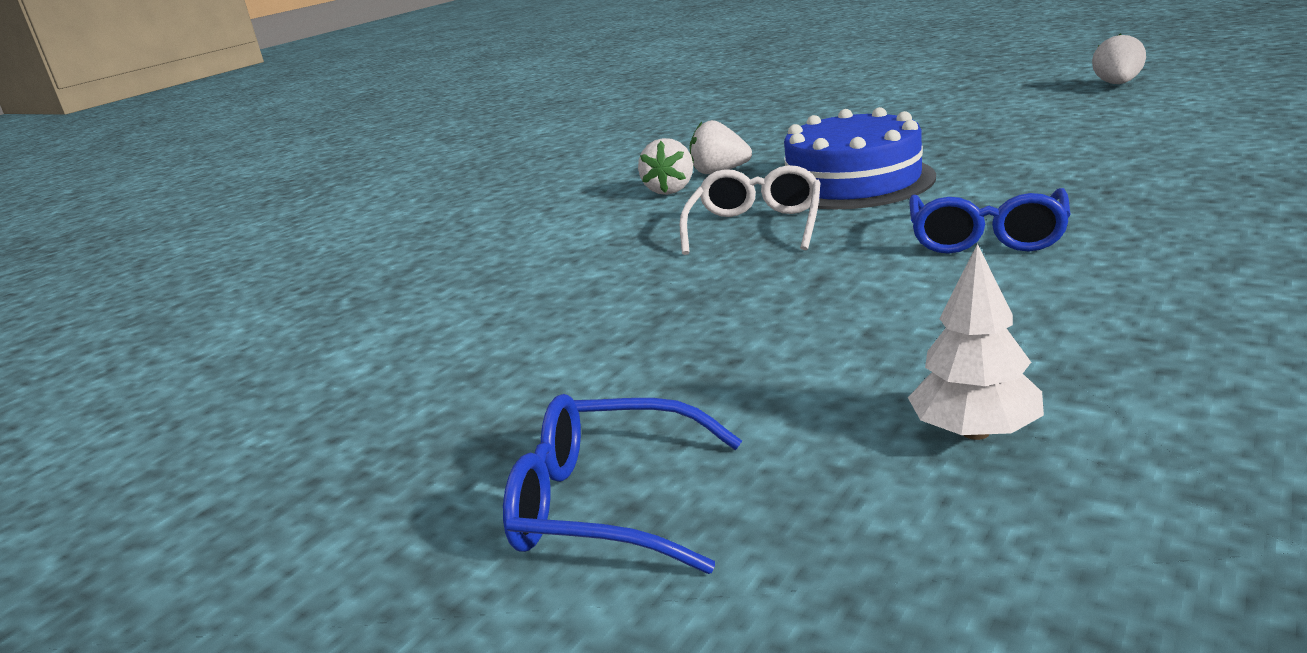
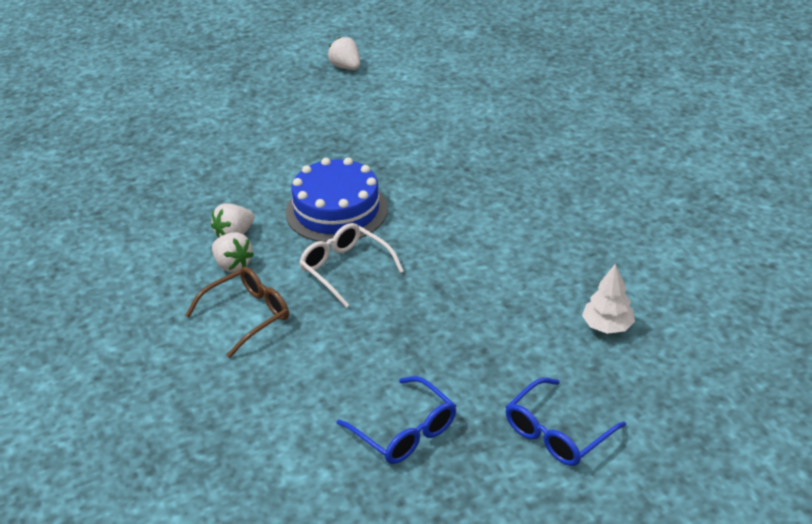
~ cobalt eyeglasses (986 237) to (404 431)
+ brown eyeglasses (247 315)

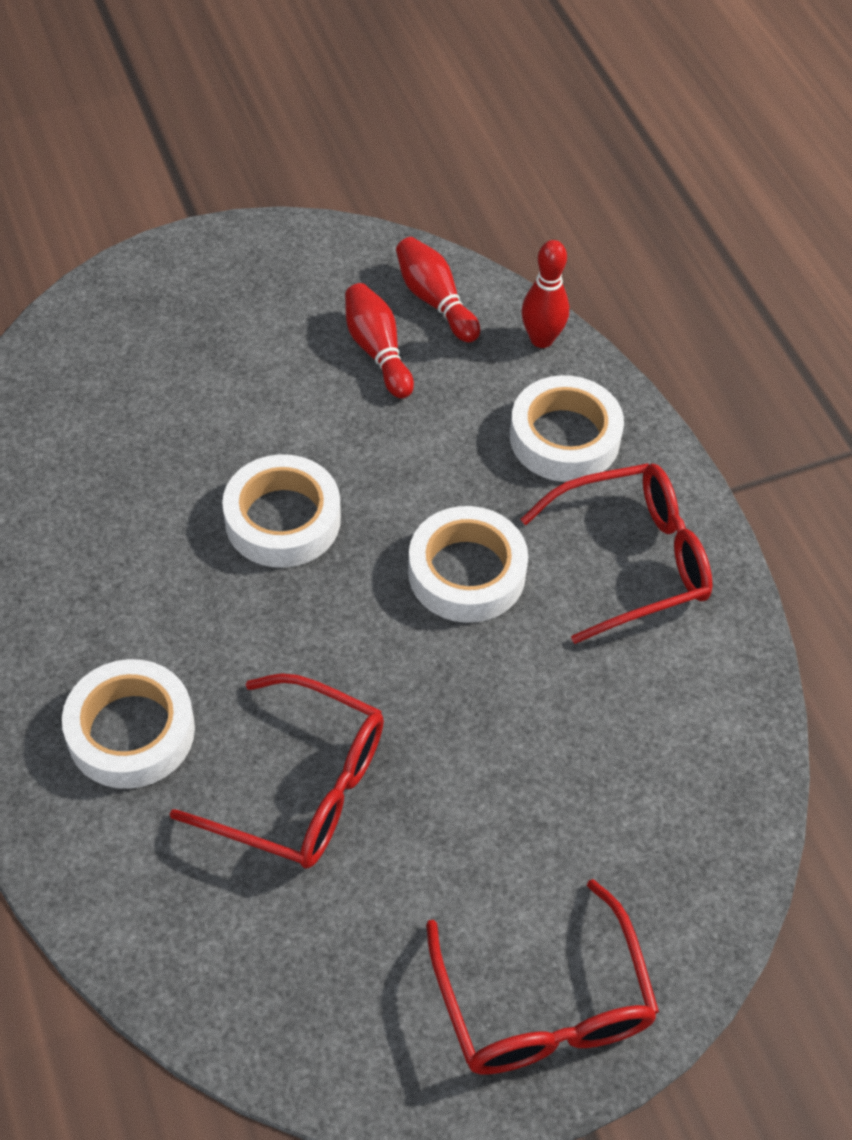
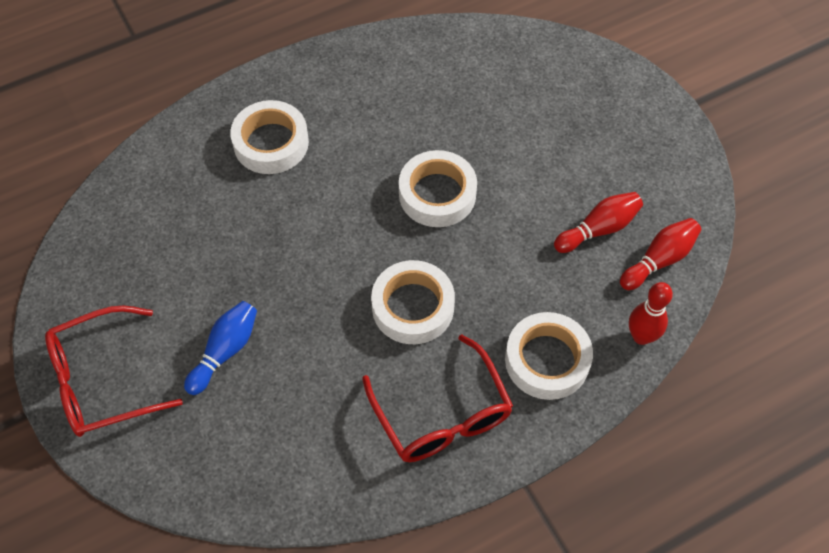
- crimson eyeglasses (301 787)
+ cobalt bowling pin (225 351)

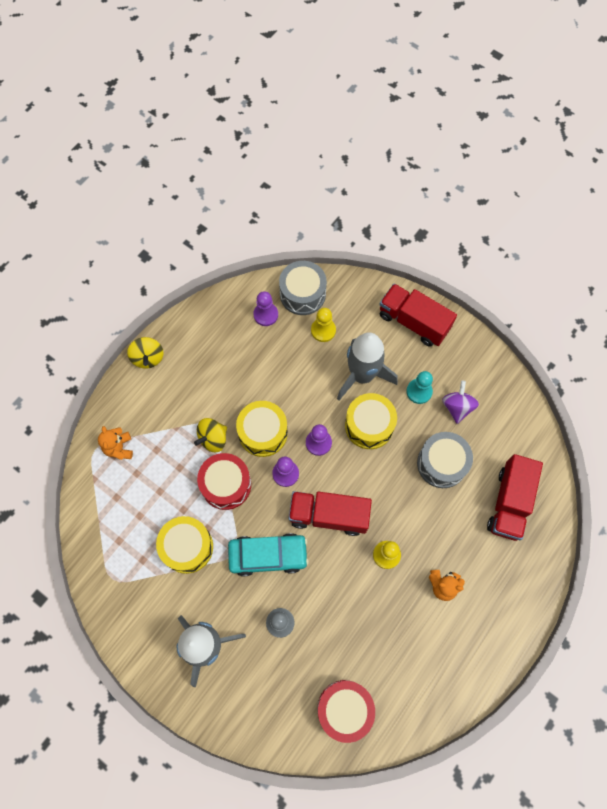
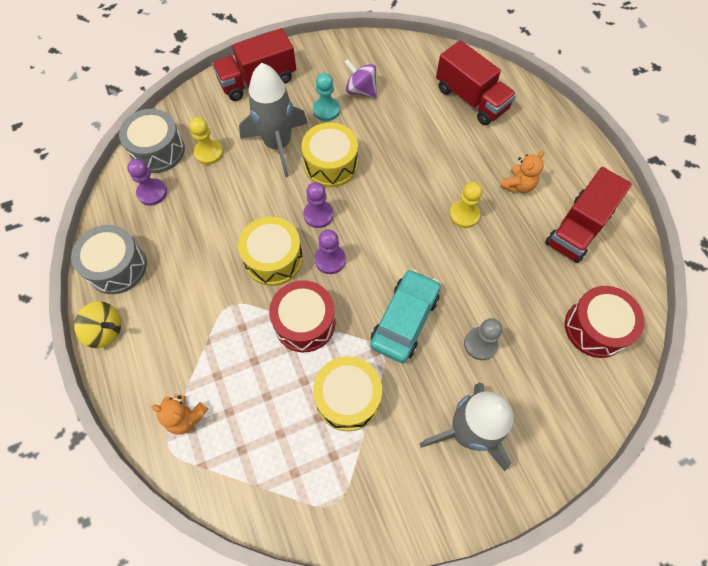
- bright yellow whirligig (213 439)
~ ash-grey toy drum (442 463) to (117 267)
~ crimson lorry (329 515) to (578 228)

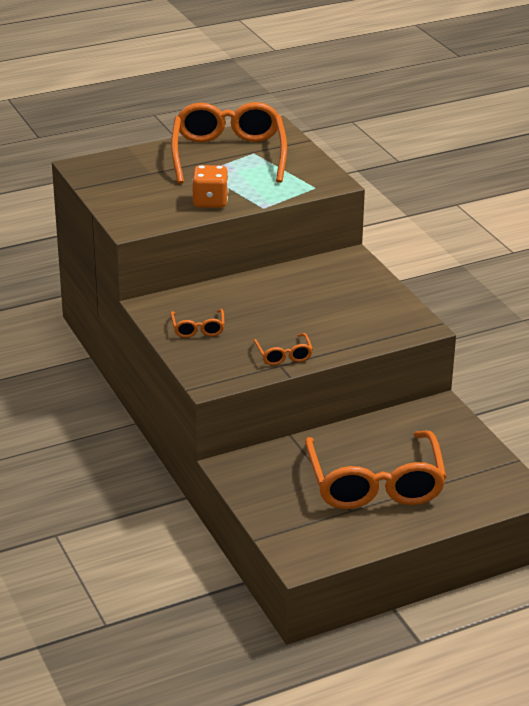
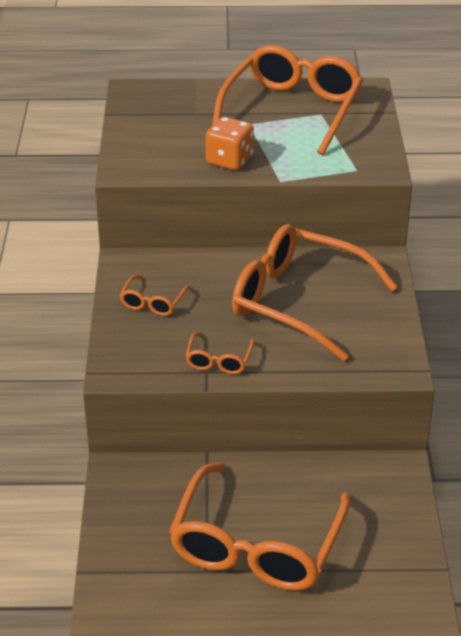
+ orange eyeglasses (296 301)

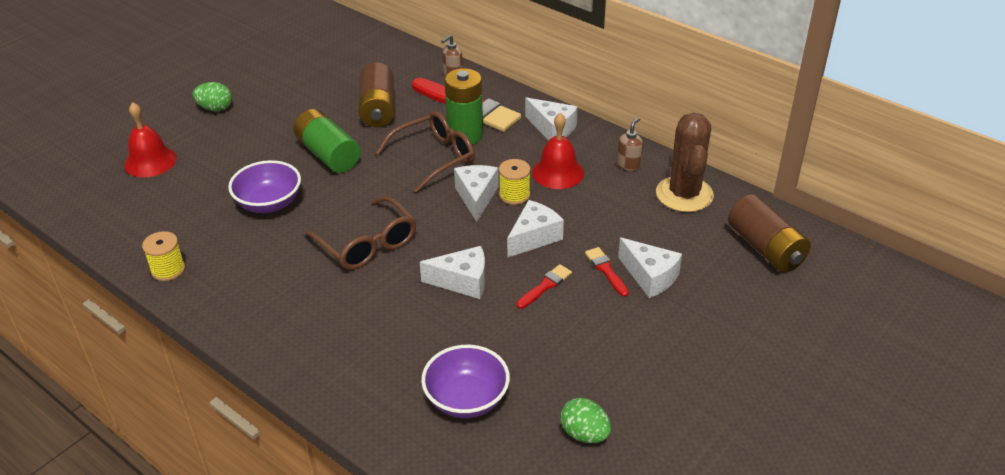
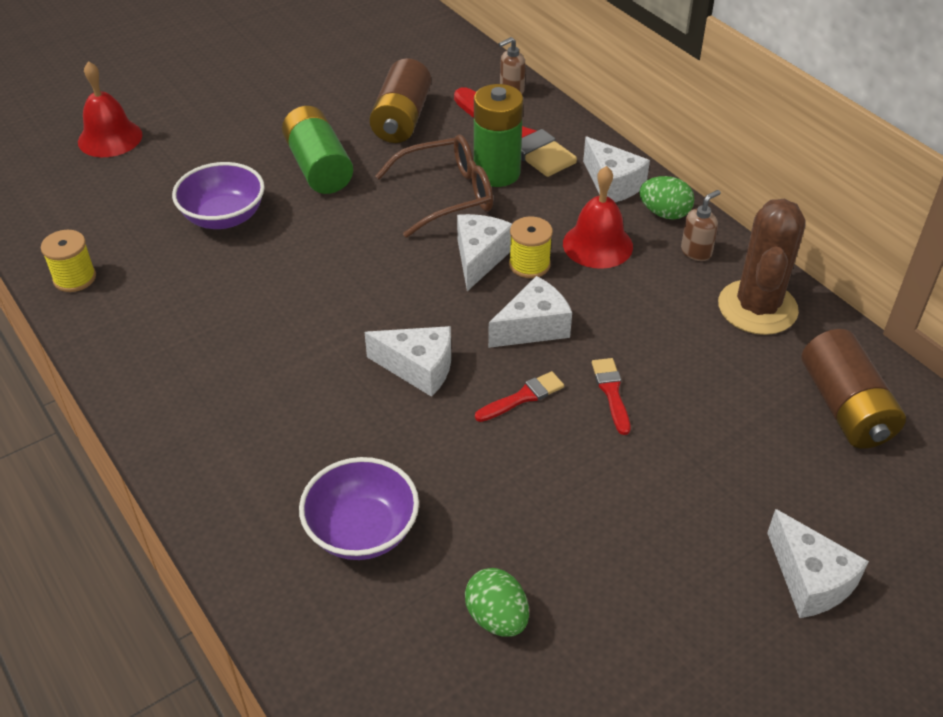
~ emerald egg shape (215 108) to (664 213)
- brown eyeglasses (367 243)
~ white piece of cheese (650 276) to (810 580)

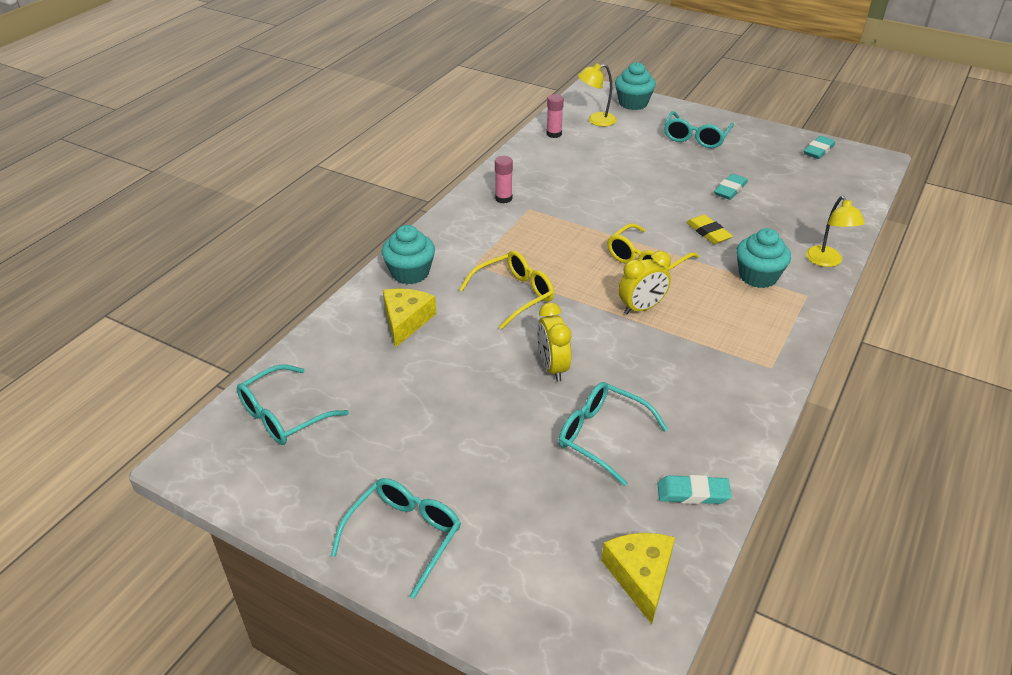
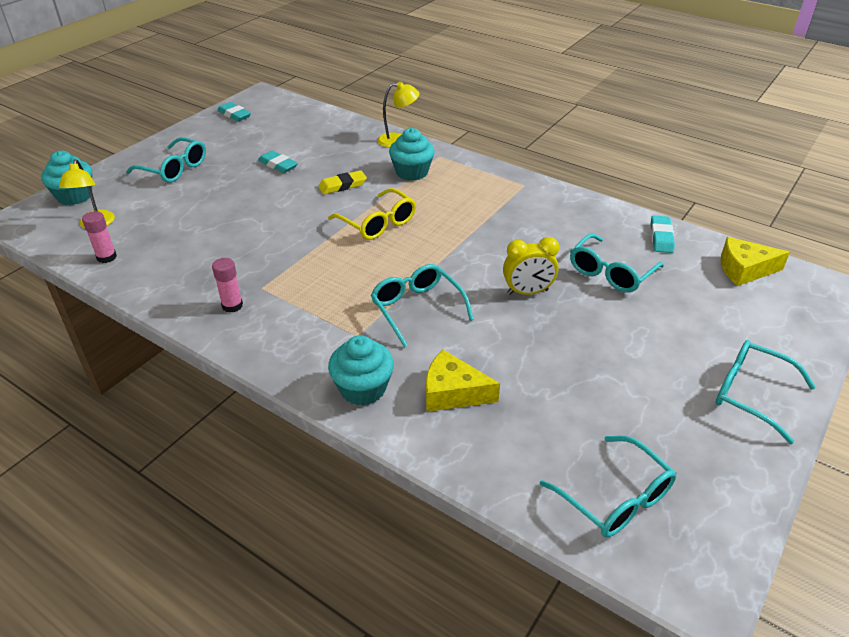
~ bright yellow eyeglasses (514 295) to aqua eyeglasses (417 309)
- bright yellow alarm clock (641 308)

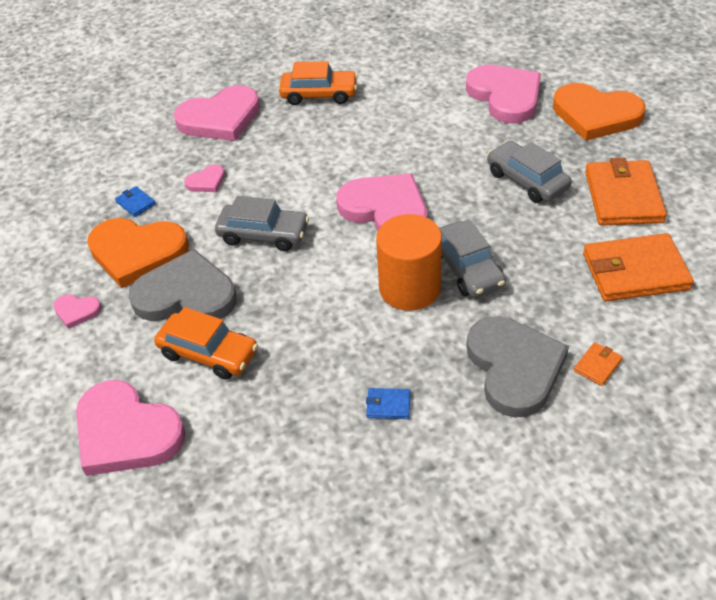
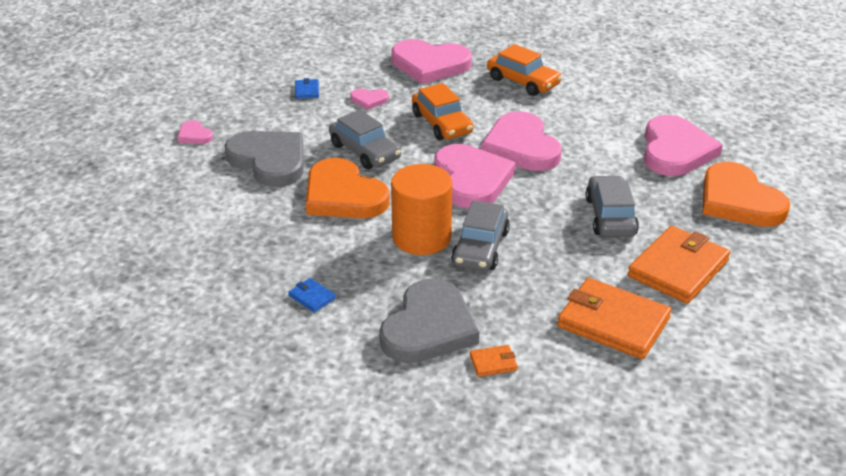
~ orange heart shape (137 252) to (343 195)
~ orange toy car (208 353) to (441 124)
~ rose-pink heart shape (126 432) to (521 147)

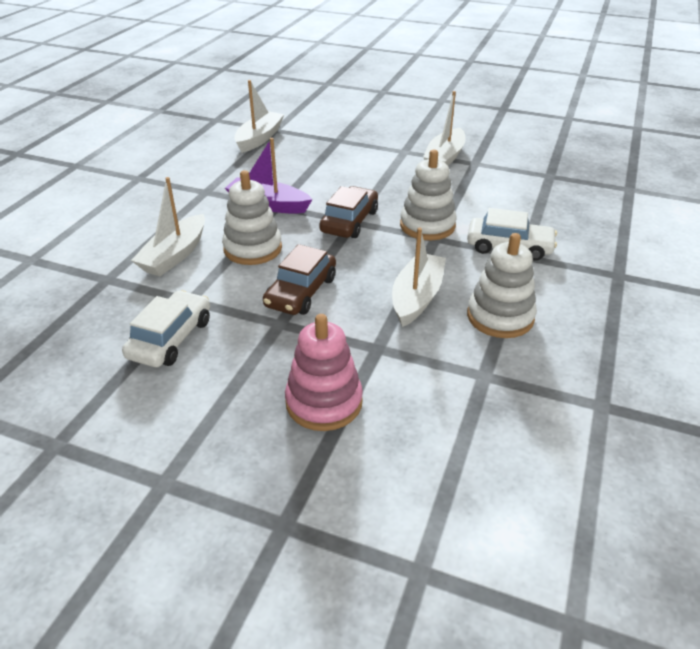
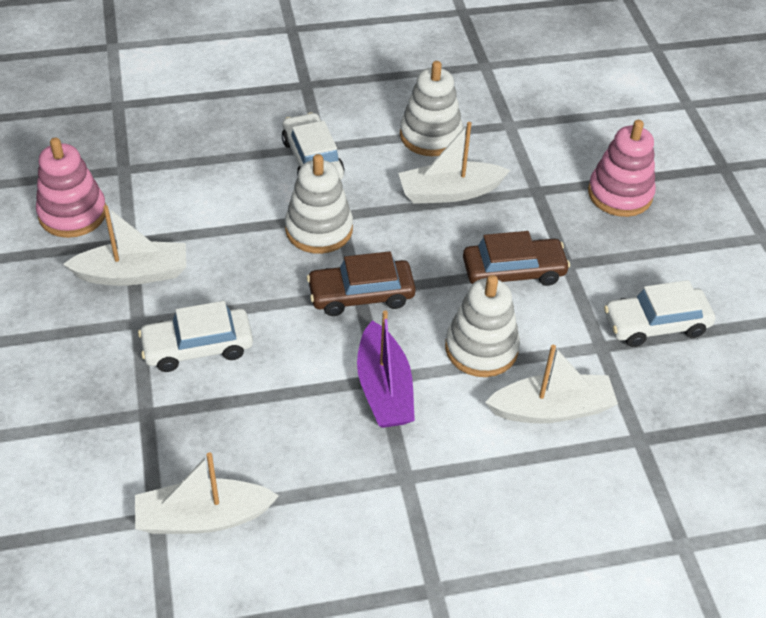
+ rose-pink stacking rings (72 213)
+ white toy car (197 347)

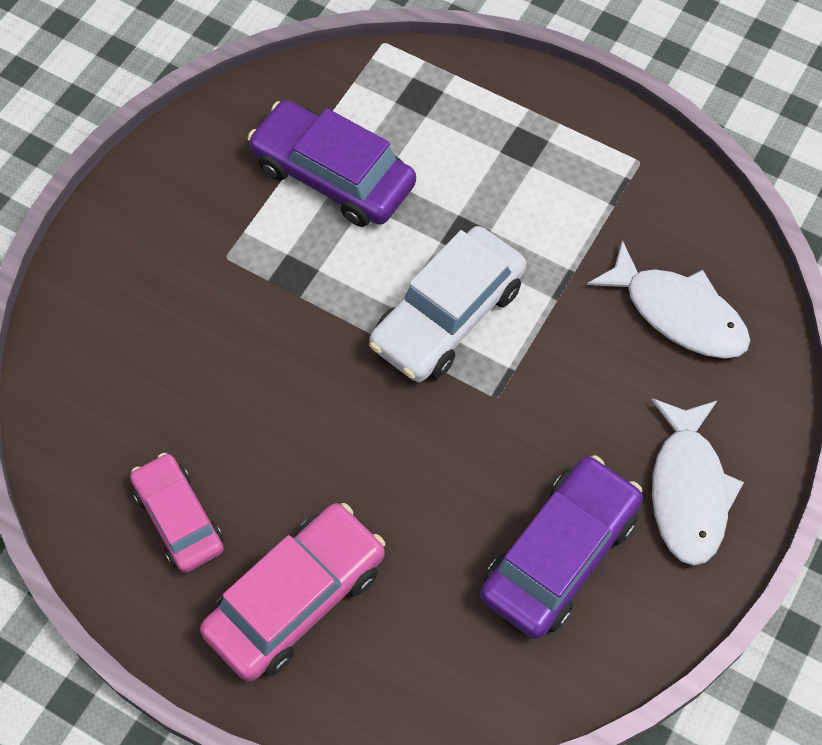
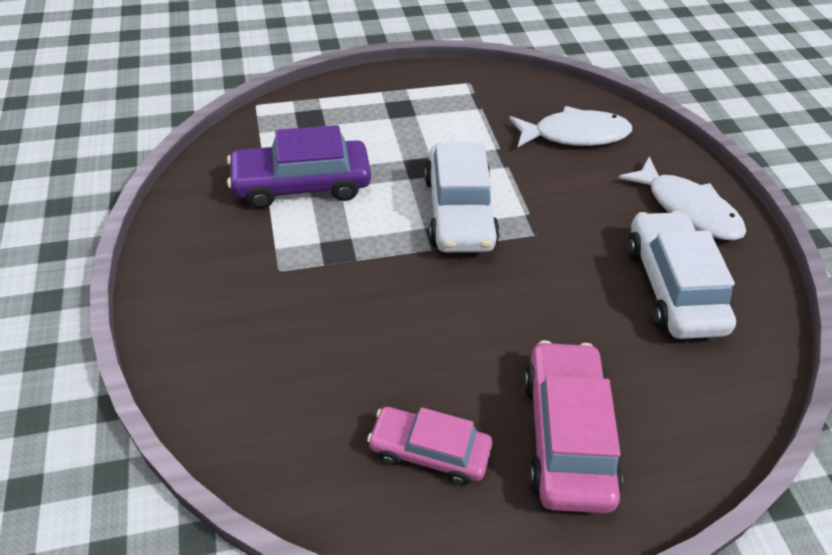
~ royal purple toy car (560 555) to white toy car (673 287)

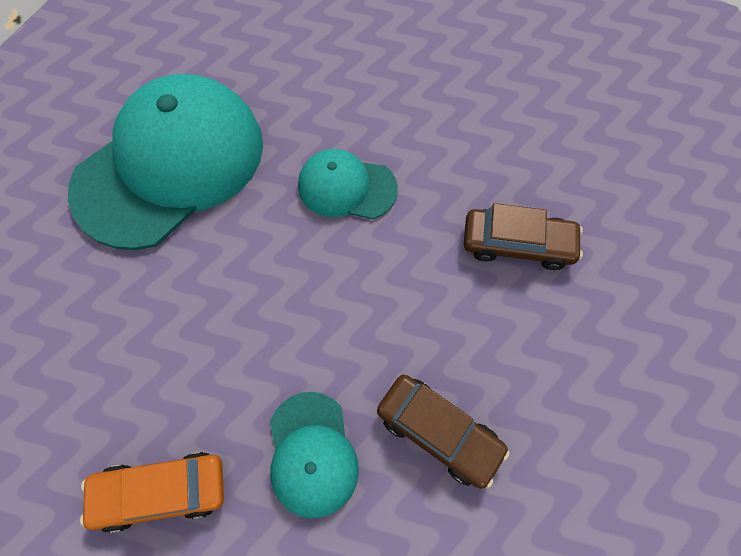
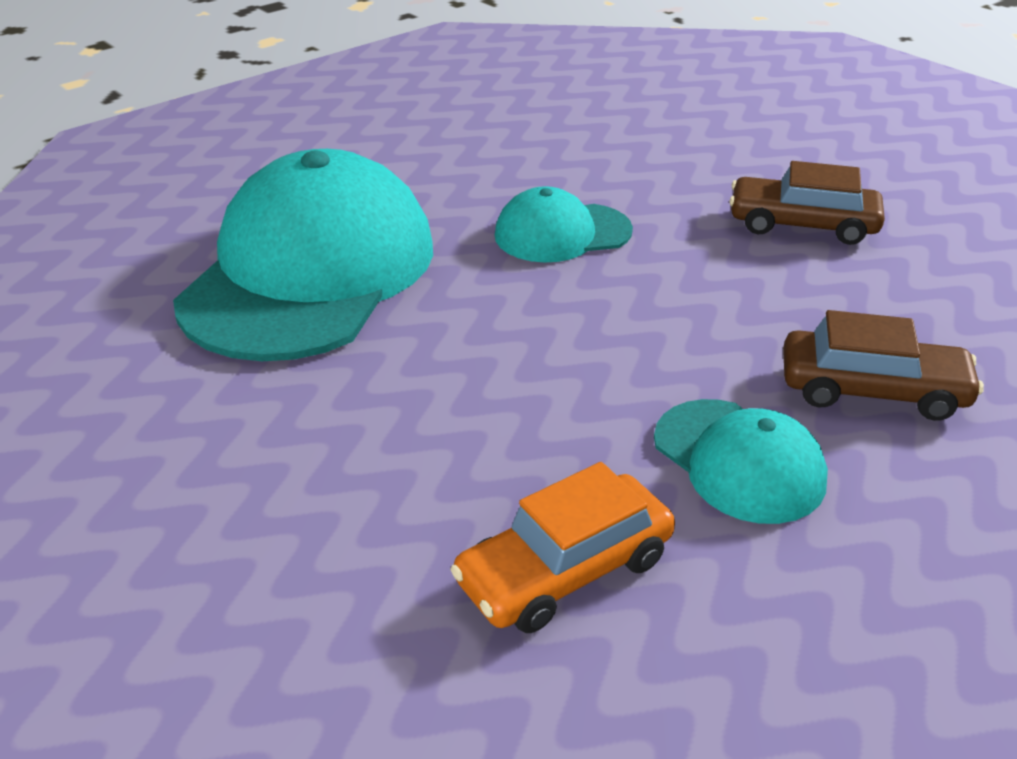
~ brown toy car (517 244) = (802 224) 150 degrees counterclockwise

